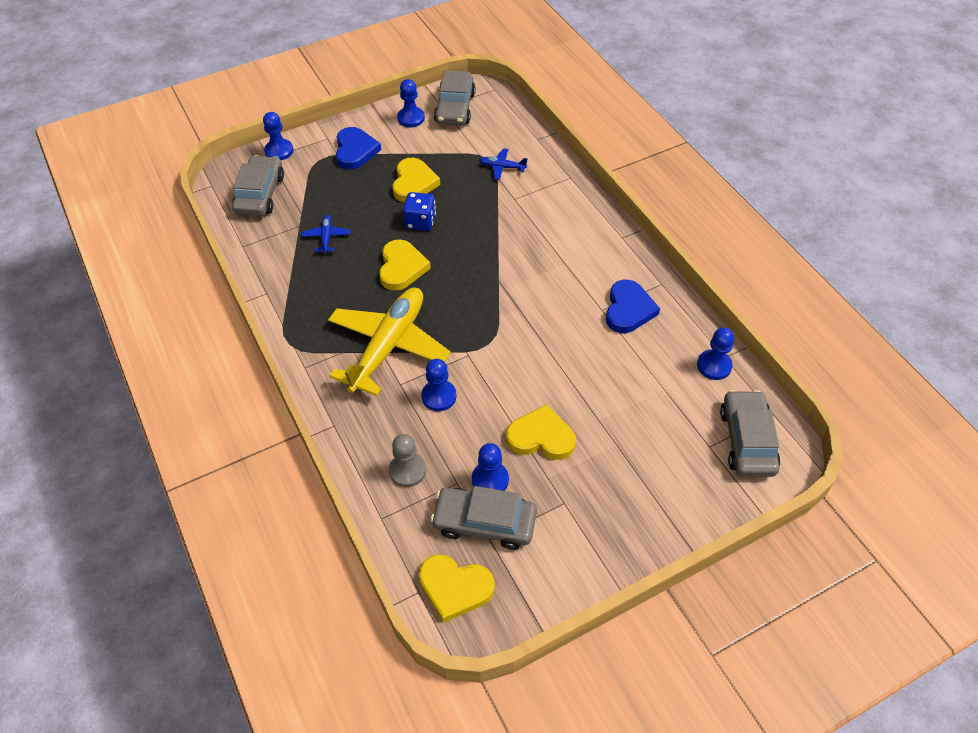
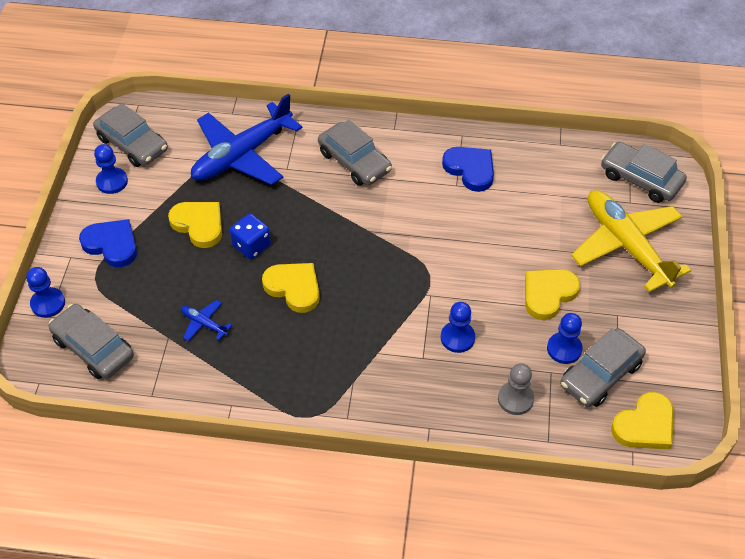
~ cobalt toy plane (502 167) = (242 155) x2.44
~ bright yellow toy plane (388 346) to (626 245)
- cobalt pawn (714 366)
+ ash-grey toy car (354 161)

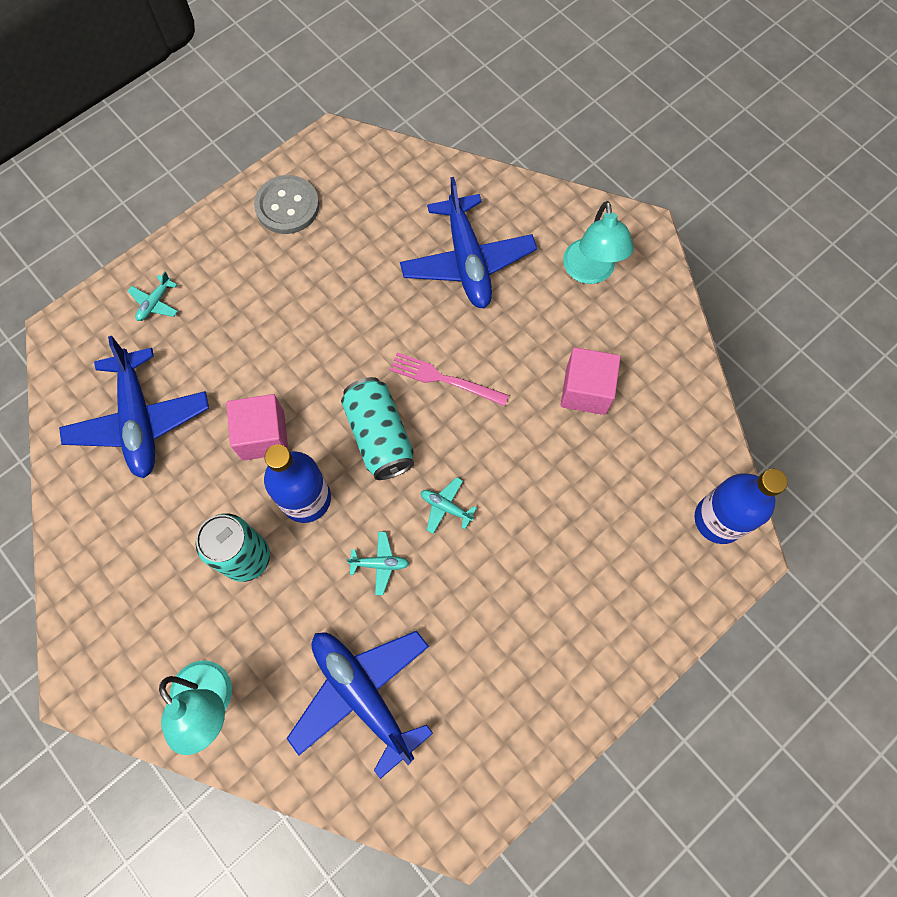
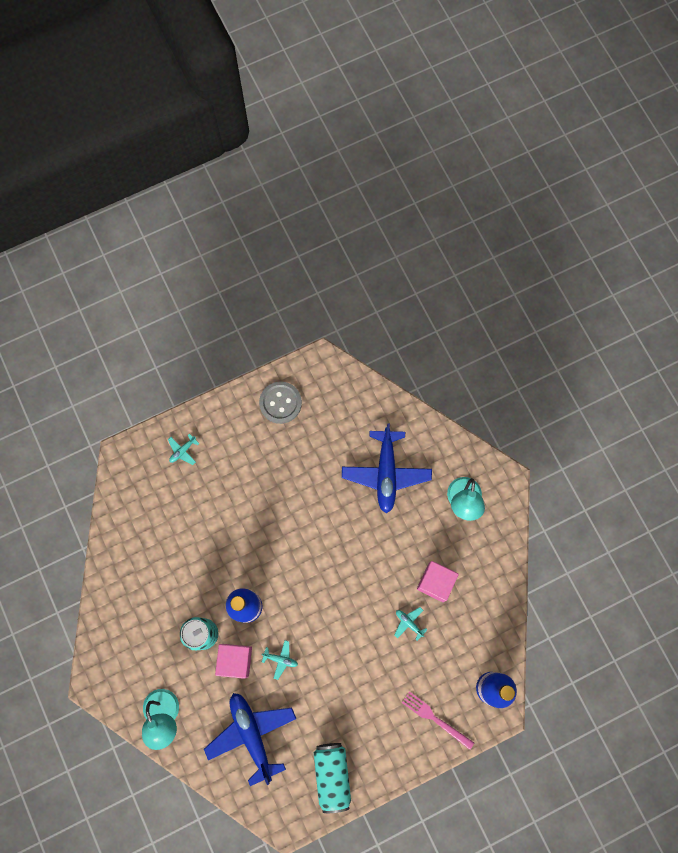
- cobalt toy plane (140 420)
~ rose-pink dinner fork (444 379) to (435 719)
~ aqua soda can (379 436) to (332 775)
~ rose-pink cube (263 435) to (235 660)
~ aqua toy plane (446 507) to (409 623)

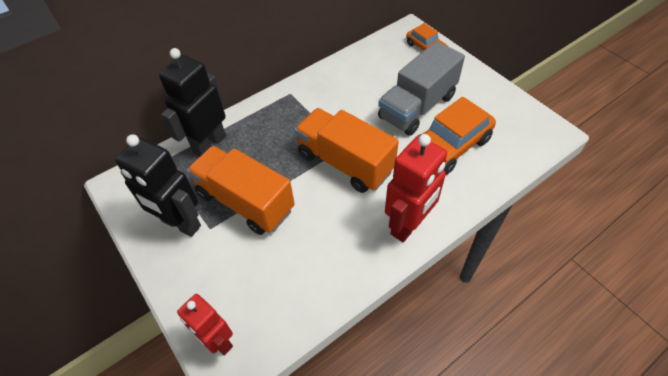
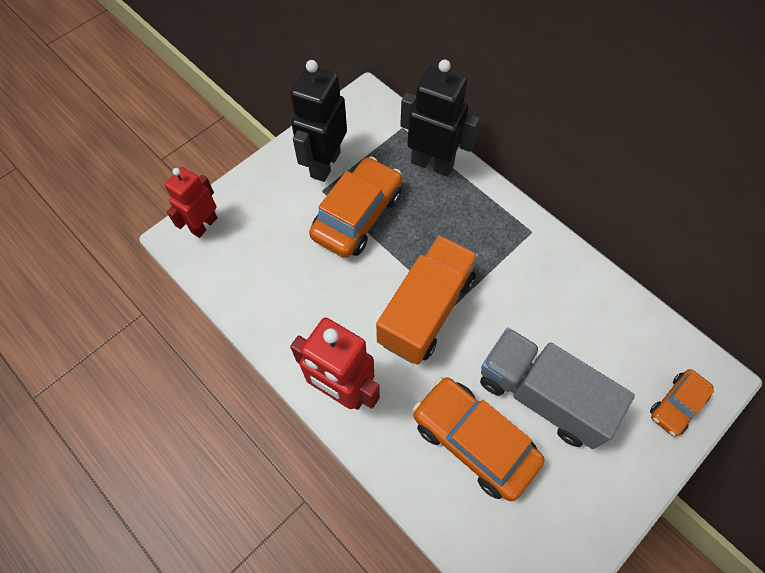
~ orange lorry (245 202) to orange toy car (357 215)

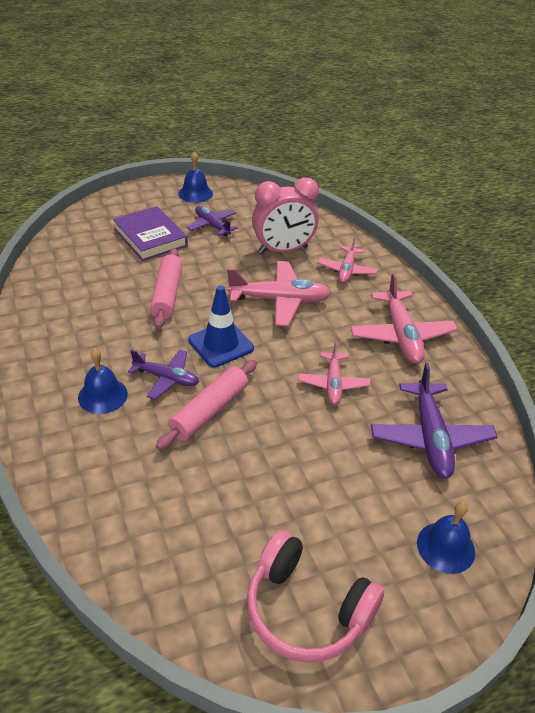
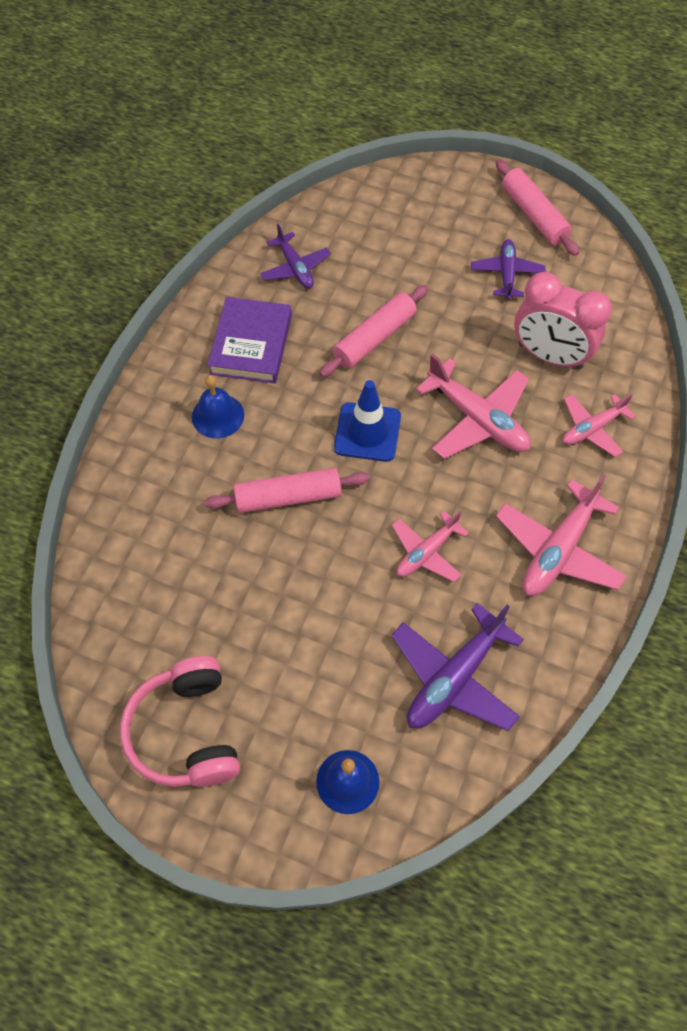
~ cobalt hand bell (195 193) to rose-pink dough roller (533 215)
~ royal purple book (150 237) to (251 344)
~ royal purple toy plane (166 378) to (295 268)

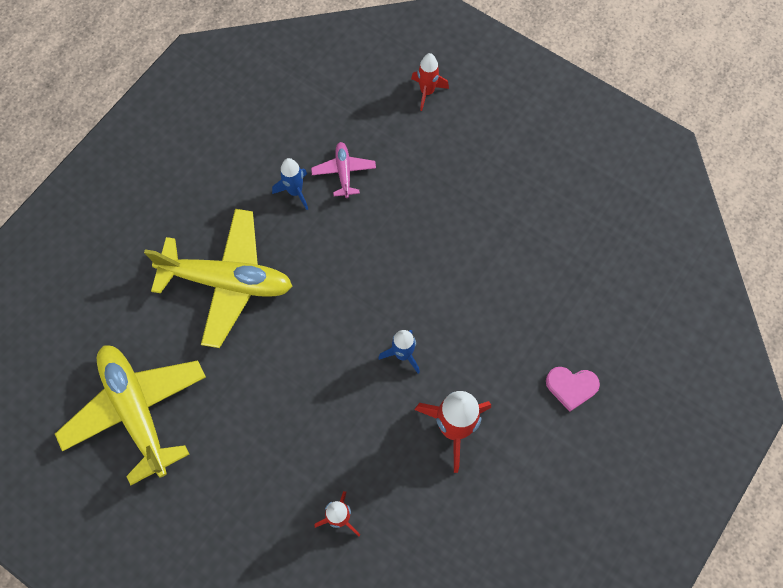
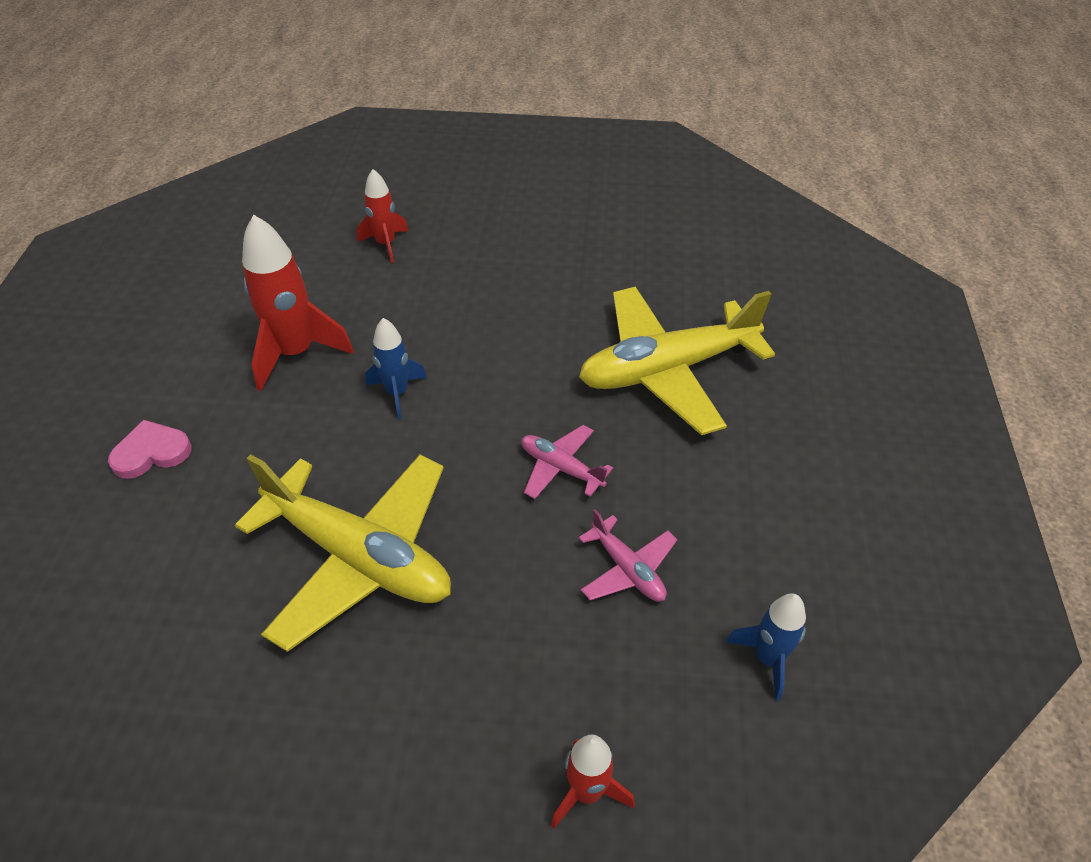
~ cobalt rocket (295 191) to (768 658)
~ bright yellow toy plane (137 411) to (359 557)
+ rose-pink toy plane (561 468)

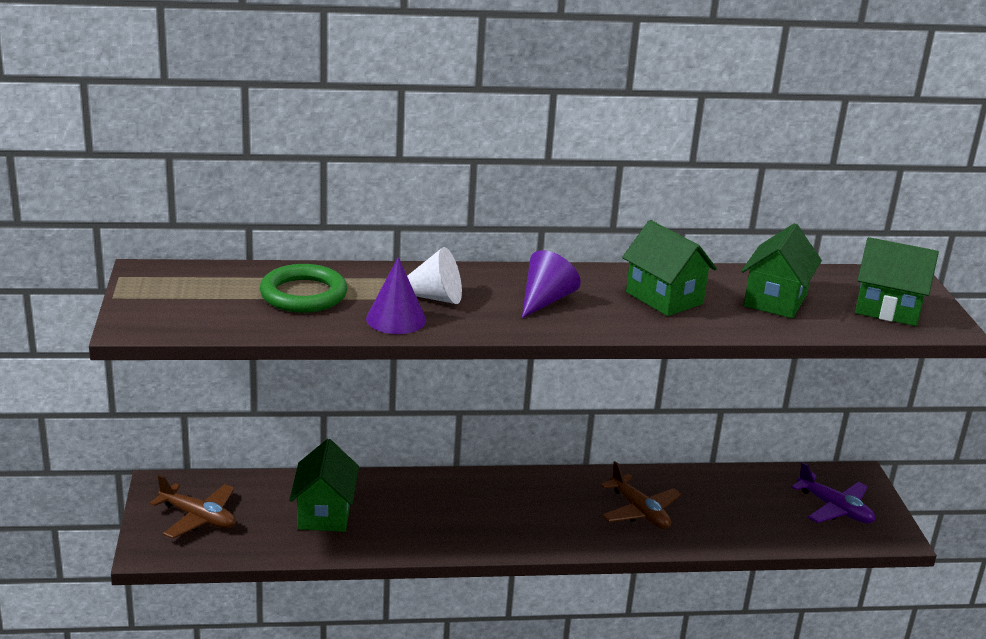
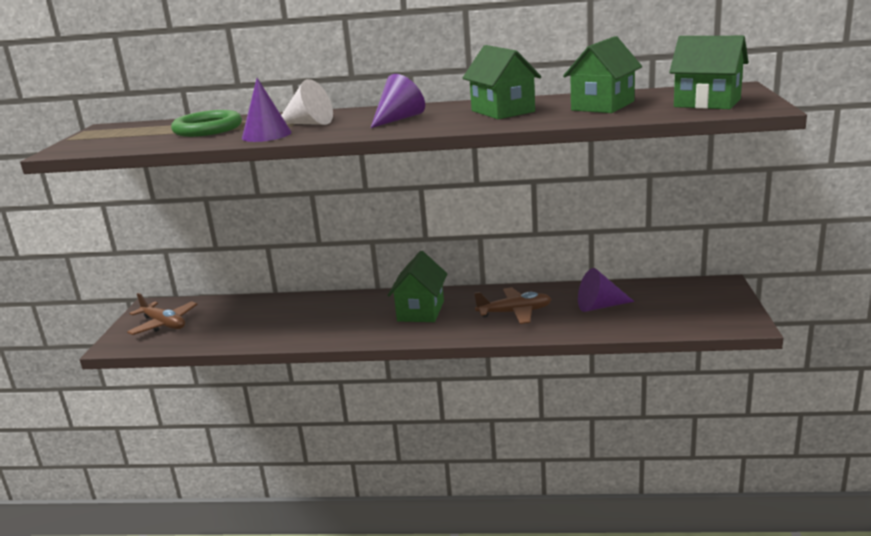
~ emerald toy house (324 513) to (420 311)
~ brown toy plane (639 511) = (514 312) 75 degrees counterclockwise
- royal purple toy plane (834 508)
+ royal purple cone shape (599 306)

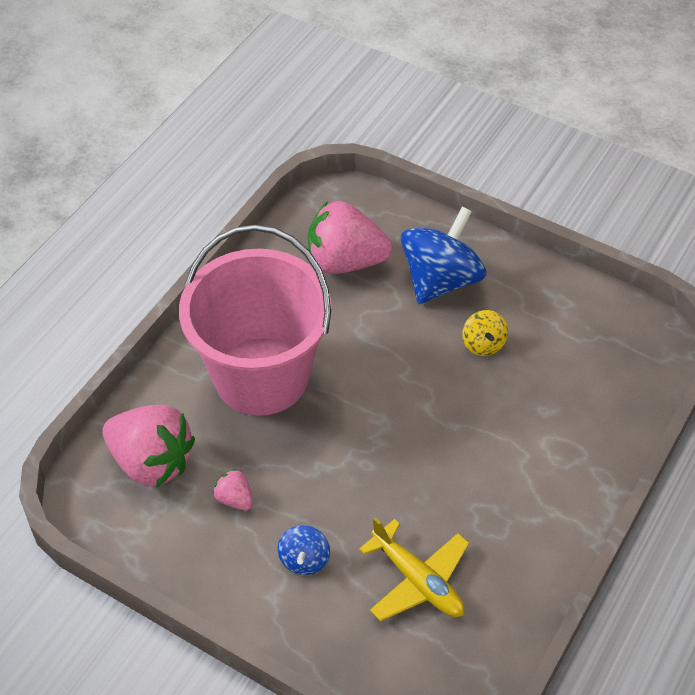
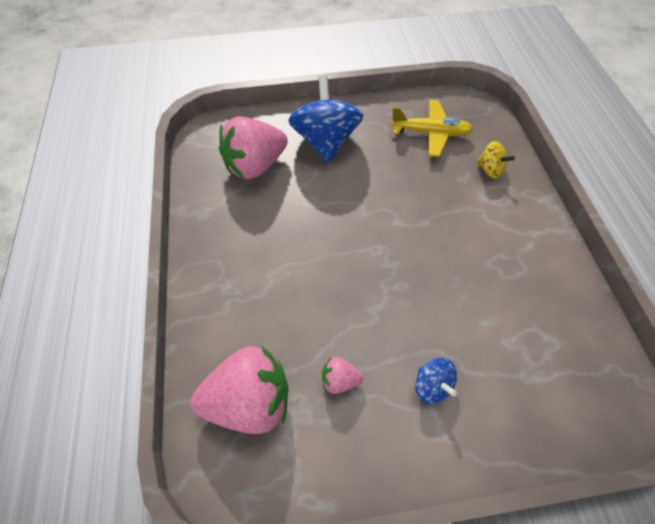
- rose-pink pail (261 376)
~ bright yellow whirligig (483 344) to (490 170)
~ bright yellow toy plane (417 580) to (430 133)

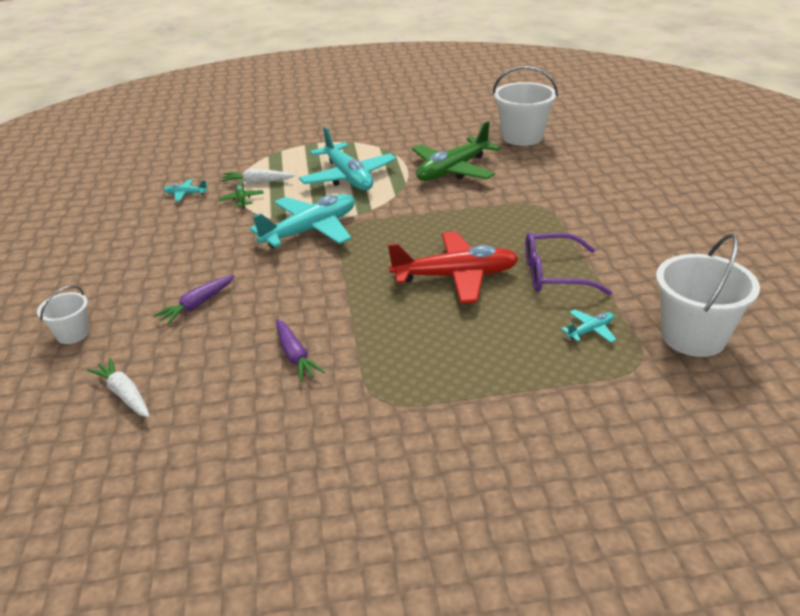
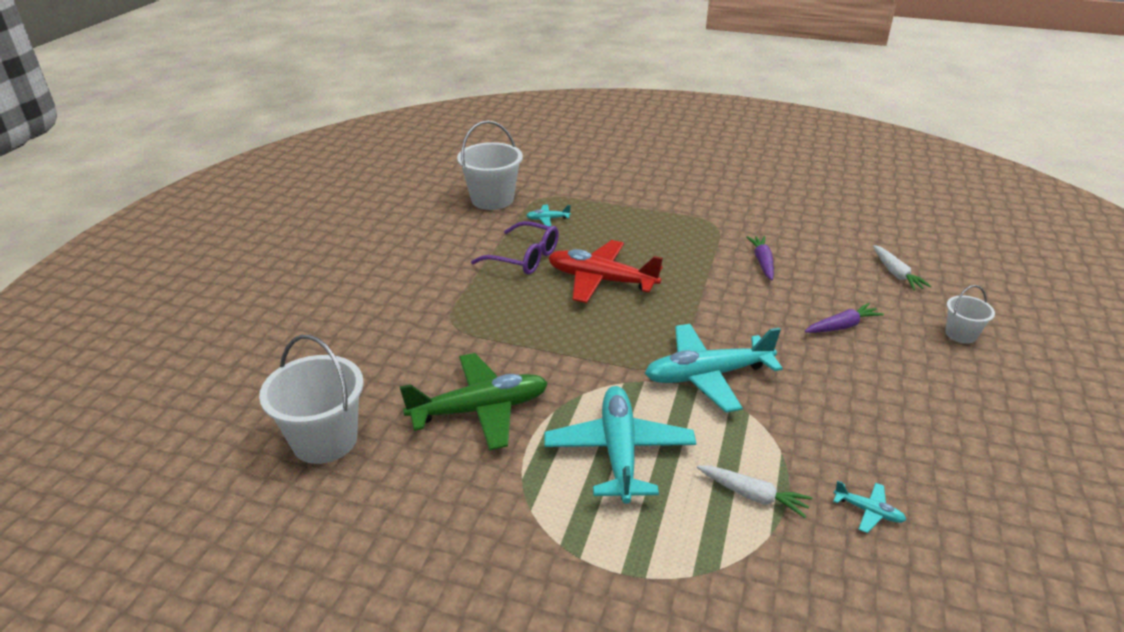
- emerald toy plane (242 200)

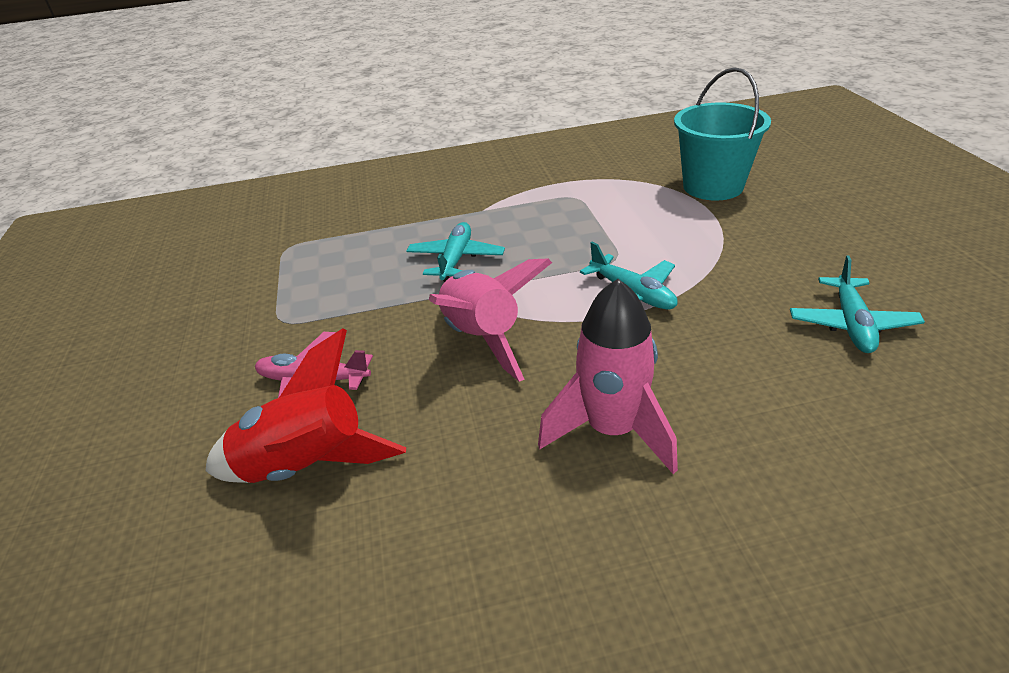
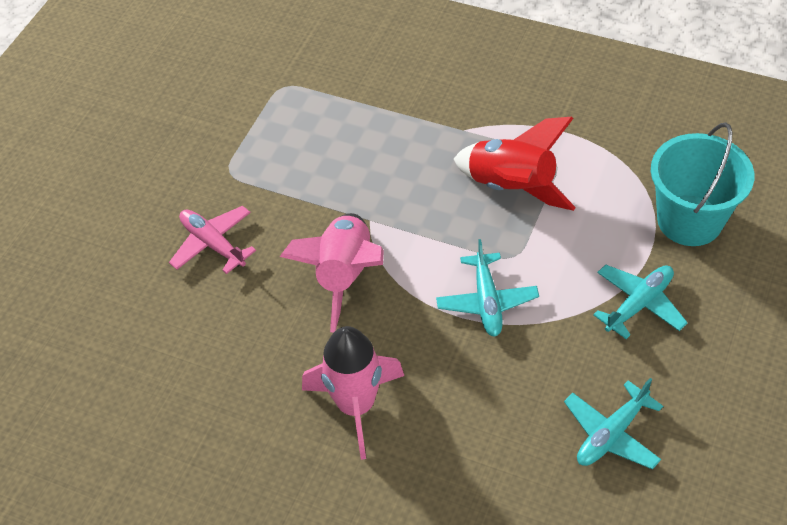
~ aqua toy plane (456 259) to (639 304)
~ crimson rocket (307 467) to (512 187)

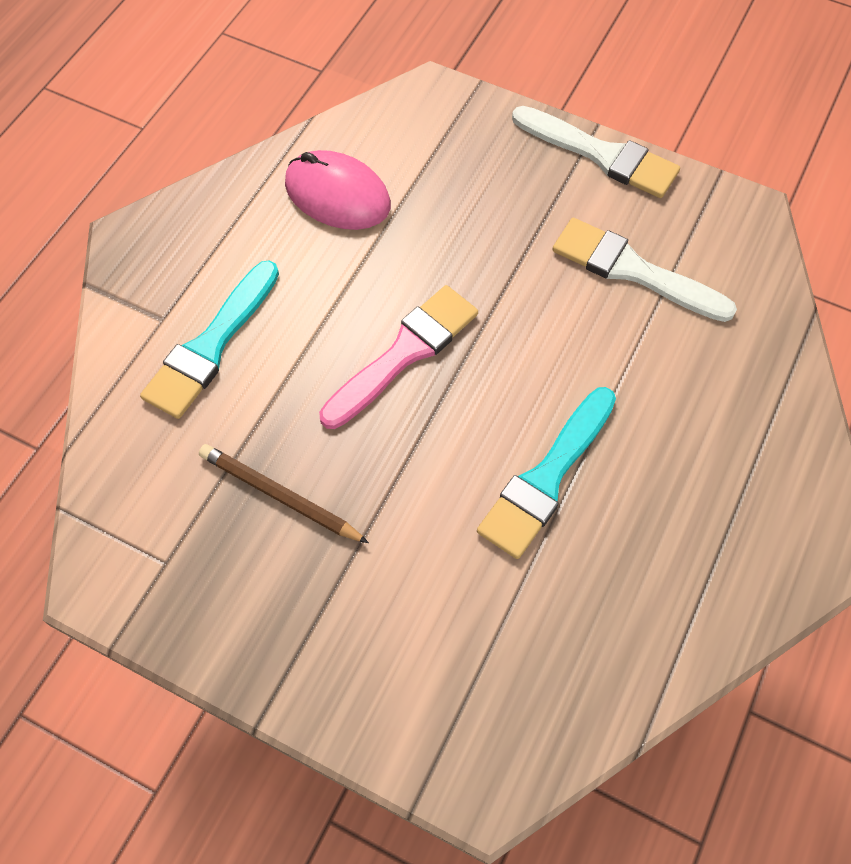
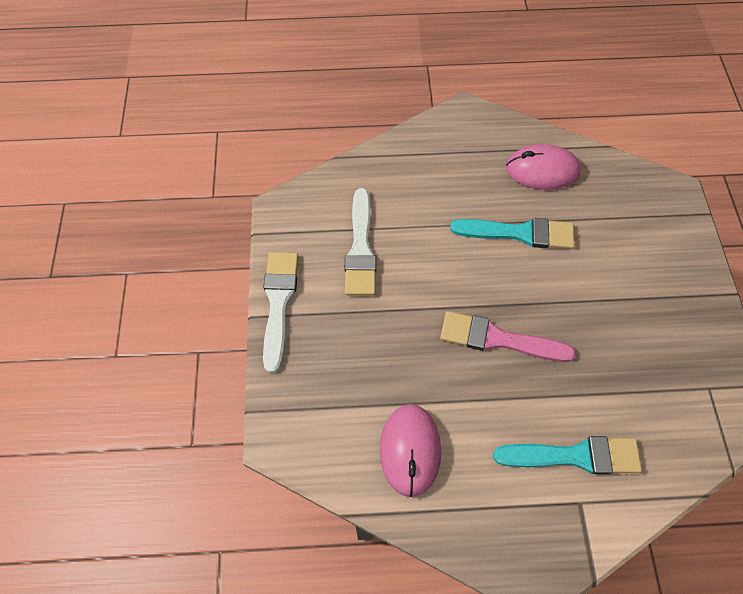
- brown wooden pencil (279 496)
+ rose-pink computer mouse (542 170)

